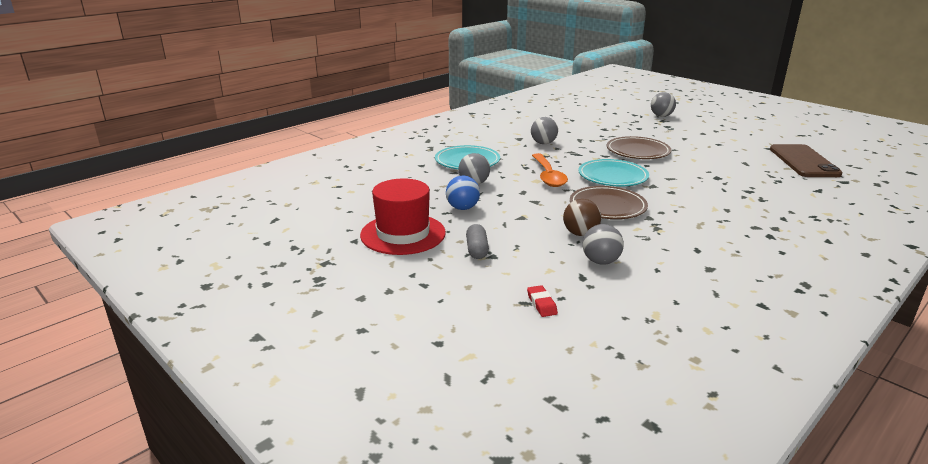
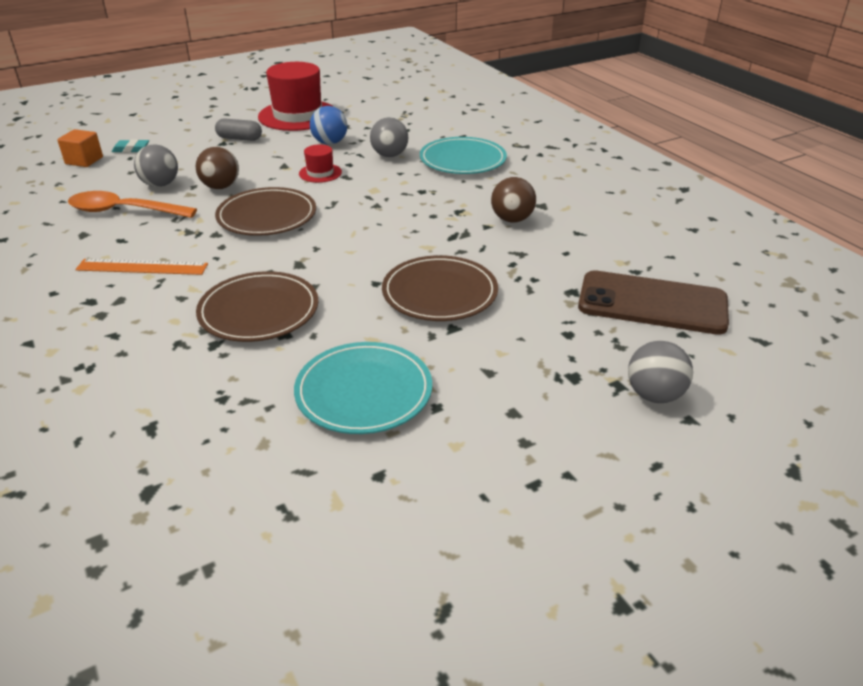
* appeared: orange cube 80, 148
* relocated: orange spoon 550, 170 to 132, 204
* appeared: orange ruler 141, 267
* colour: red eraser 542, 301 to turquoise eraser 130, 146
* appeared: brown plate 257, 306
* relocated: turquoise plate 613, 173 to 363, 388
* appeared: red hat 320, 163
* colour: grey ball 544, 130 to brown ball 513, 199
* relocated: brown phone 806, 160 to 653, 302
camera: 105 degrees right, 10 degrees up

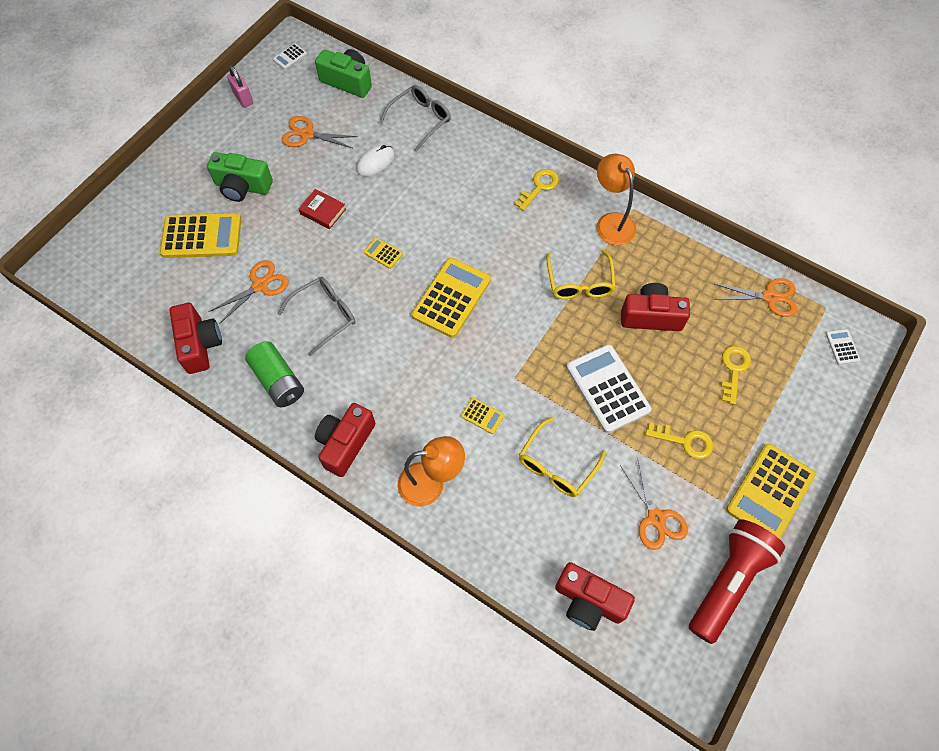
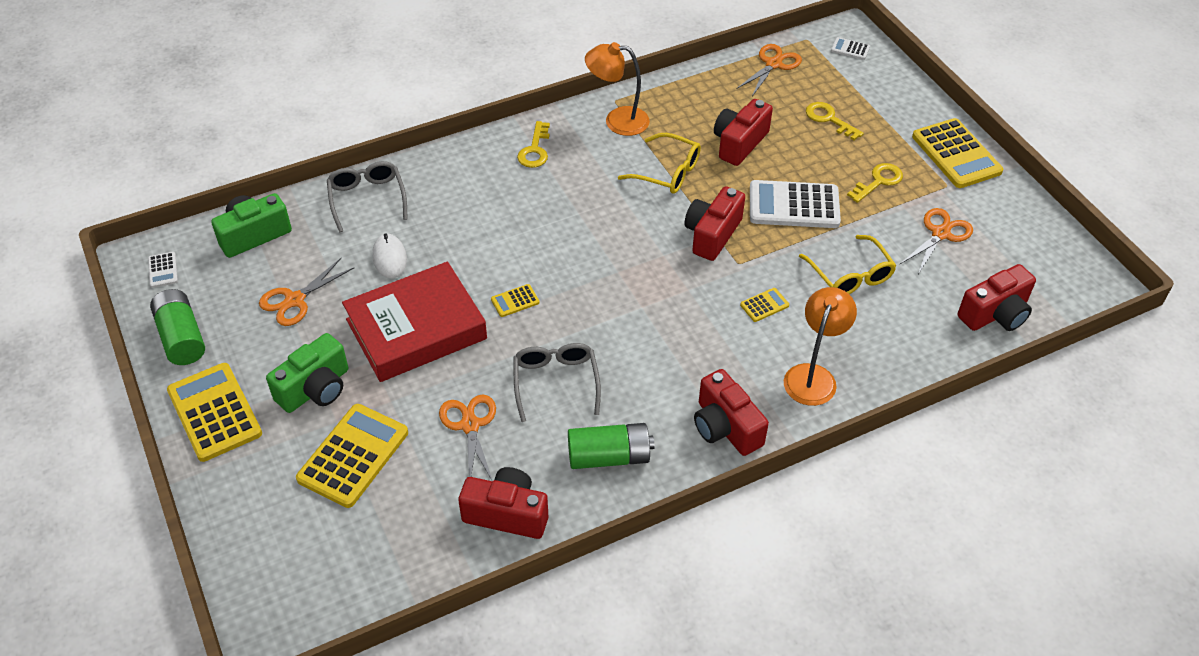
* exchanged: pink padlock 240, 87 to green battery 177, 327
* relocated: yellow calculator 451, 298 to 214, 412
* size: red book 322, 209 = 414, 321 x2.42
* spun: yellow key 536, 190 = 533, 144 150 degrees counterclockwise
* appeared: red camera 714, 223
* spun: orange scissors 654, 503 = 936, 241 60 degrees counterclockwise
* missing: red flashlight 737, 581
camera: 60 degrees left, 15 degrees down

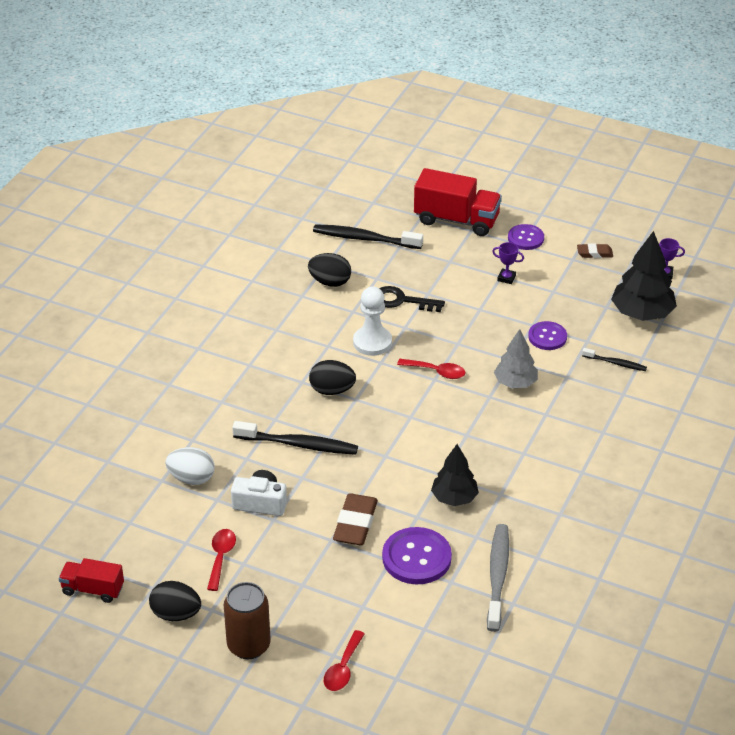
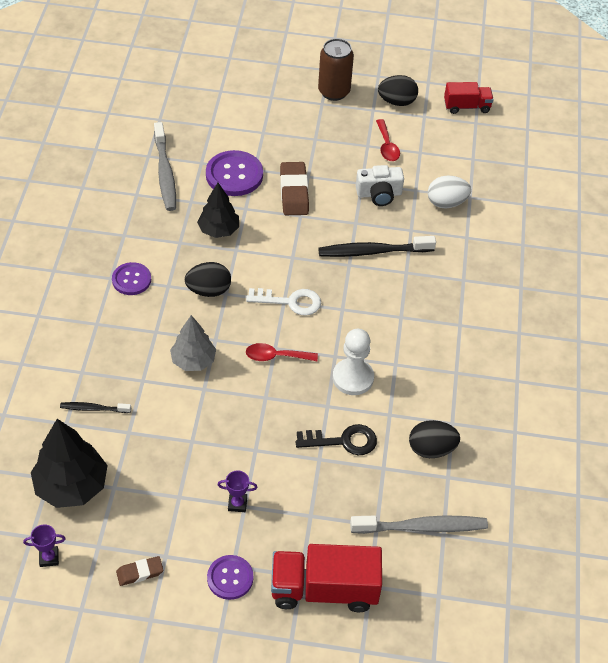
* relocated: purple button 547, 335 to 131, 278
* relocated: black egg 332, 377 to 208, 279
* appeared: white key 283, 302
* colour: black toothbrush 368, 236 to grey toothbrush 419, 524
* missing: red spoon 344, 660
camera: 160 degrees right, 10 degrees up

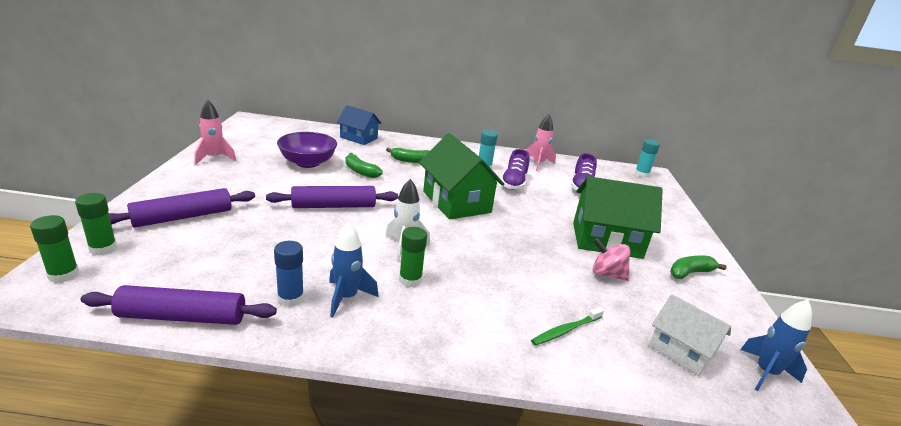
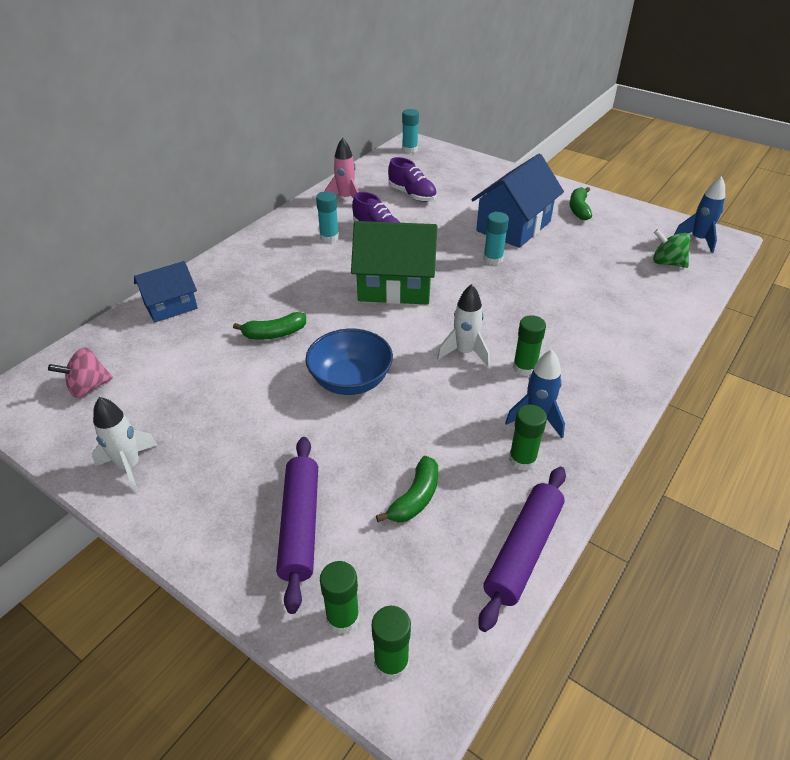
* relocated: pink spinning top 612, 259 to 80, 373
* colour: pink rocket 215, 132 to white rocket 124, 445
* exchanged: purple rolling pin 332, 197 to blue bowl 349, 362
* relocated: green banana 407, 155 to 407, 489
* colour: green house 618, 217 to blue house 518, 201
* appeared: turquoise glue stick 496, 238
* colour: blue glue stick 289, 274 to green glue stick 528, 438
* exchanged: white house 690, 335 to green spinning top 671, 248
* missing: purple bowl 307, 150
* missing: green toothbrush 567, 326
camera: 55 degrees left, 15 degrees up

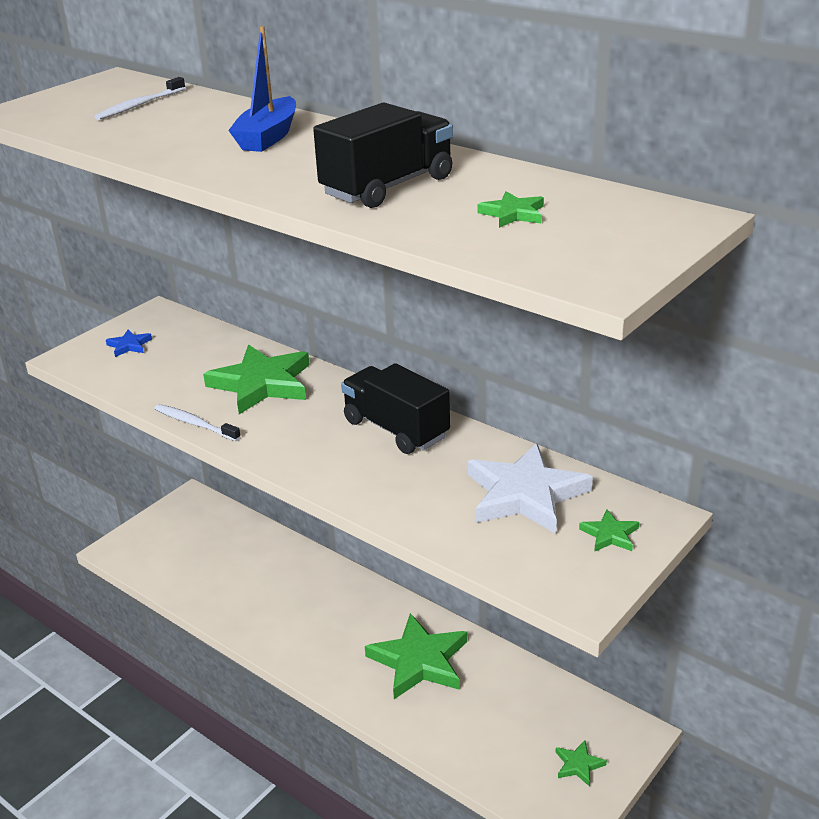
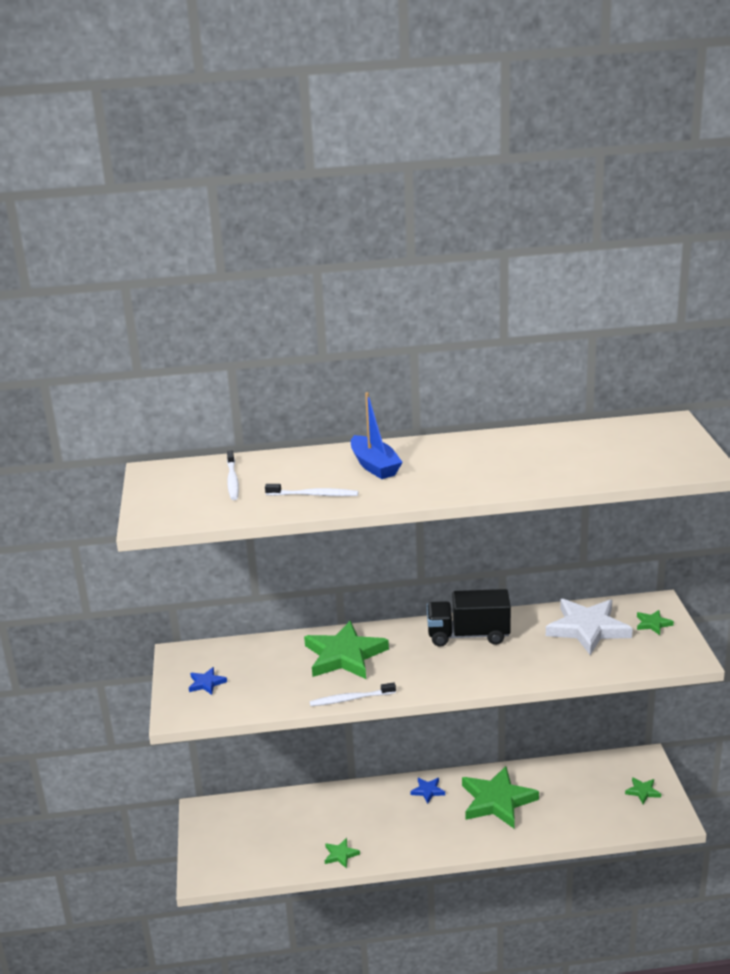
* appeared: white toothbrush 311, 490
* relocated: green star 511, 209 to 342, 853
* appeared: blue star 427, 791
* missing: black truck 383, 155
camera: 45 degrees left, 5 degrees down

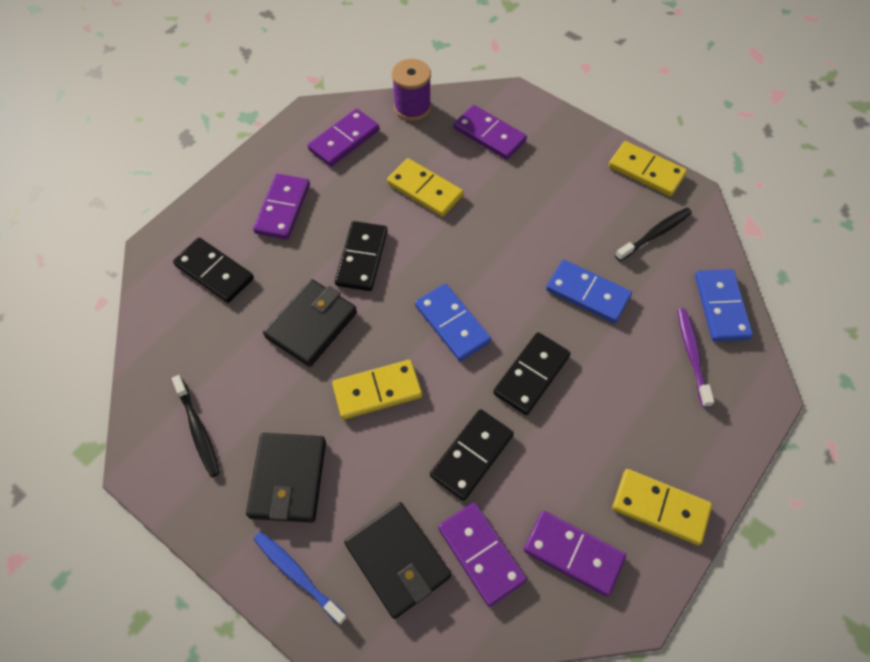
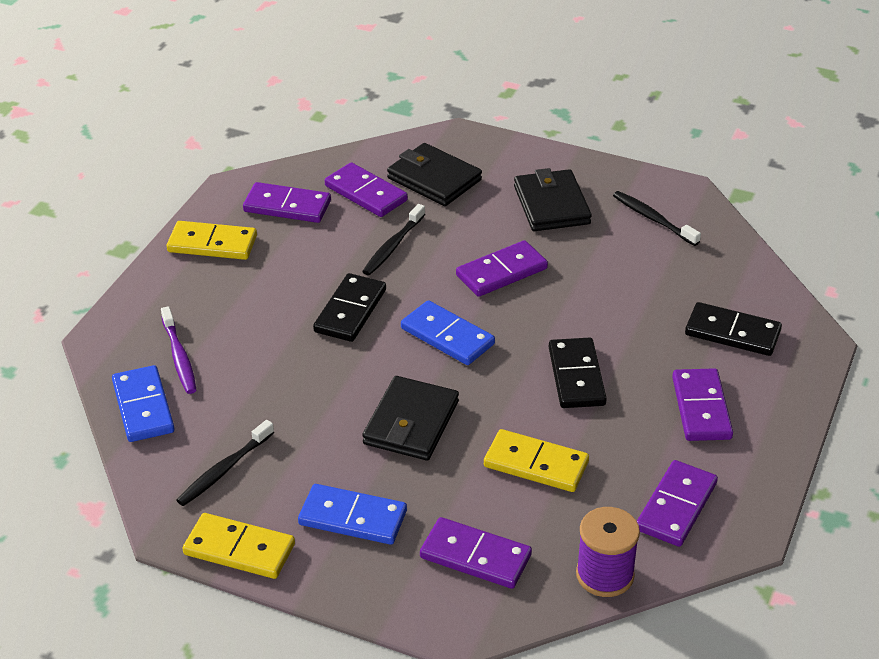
* relocated: blue domino 589, 291 to 352, 514
* exchanged: black domino 472, 455 to black toothbrush 393, 239
* relocated: black wallet 310, 323 to 410, 418
* colour: yellow domino 377, 389 to purple domino 502, 268
* missing: blue toothbrush 300, 578
camera: 165 degrees right, 20 degrees down

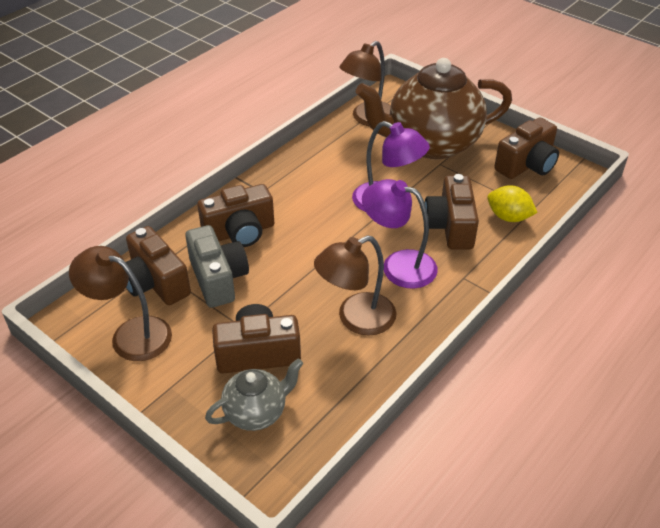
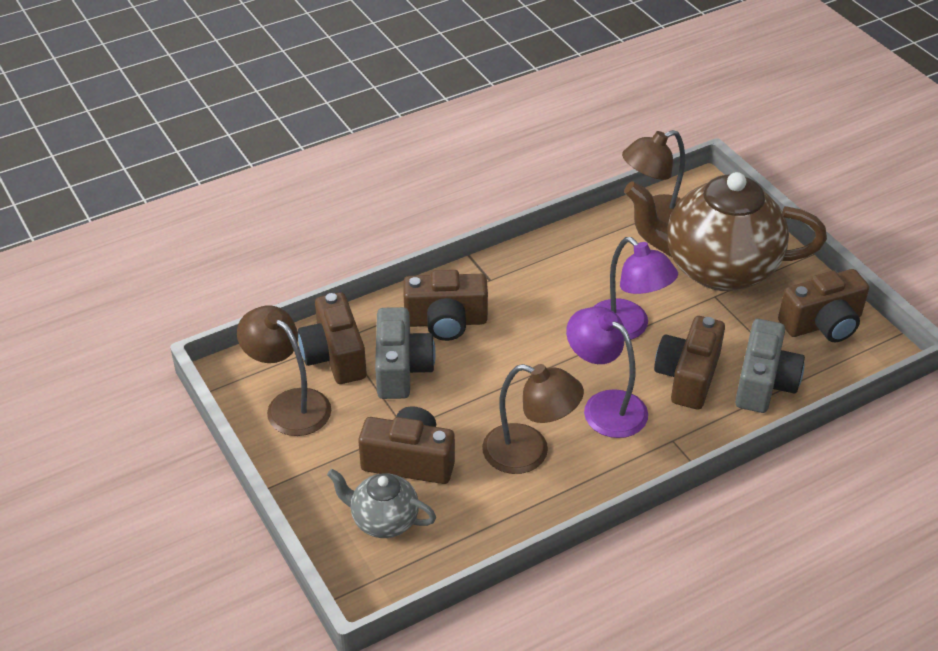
* spun: grey teapot 254, 394 = 381, 503 150 degrees counterclockwise
* spun: brown lamp 355, 285 = 533, 419 150 degrees counterclockwise
* exchanged: yellow lemon 512, 203 to grey camera 770, 366
camera: 20 degrees right, 0 degrees up

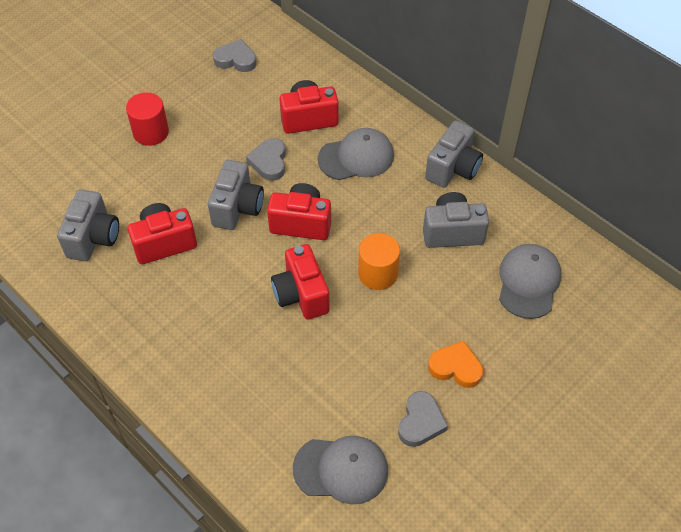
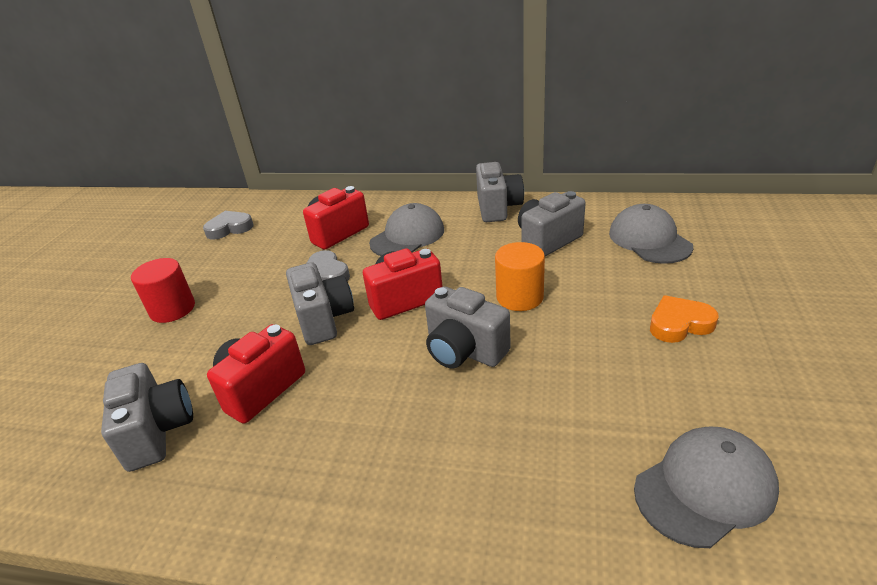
* colour: red camera 300, 281 to grey camera 468, 327
* missing: grey heart 423, 419
camera: 30 degrees left, 20 degrees down

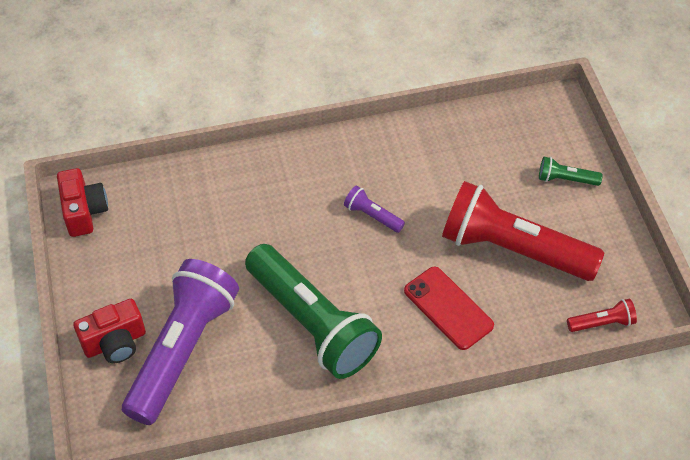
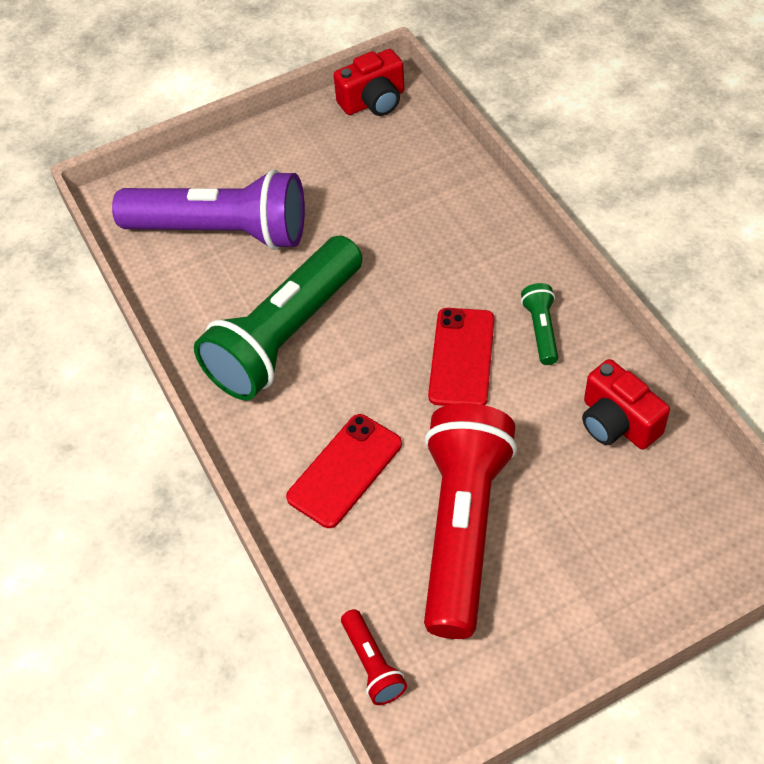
* exchanged: purple flashlight 374, 209 to red phone 461, 357
* relocated: green flashlight 571, 171 to 539, 324
* relocated: red camera 109, 331 to 626, 404
camera: 80 degrees right, 0 degrees up

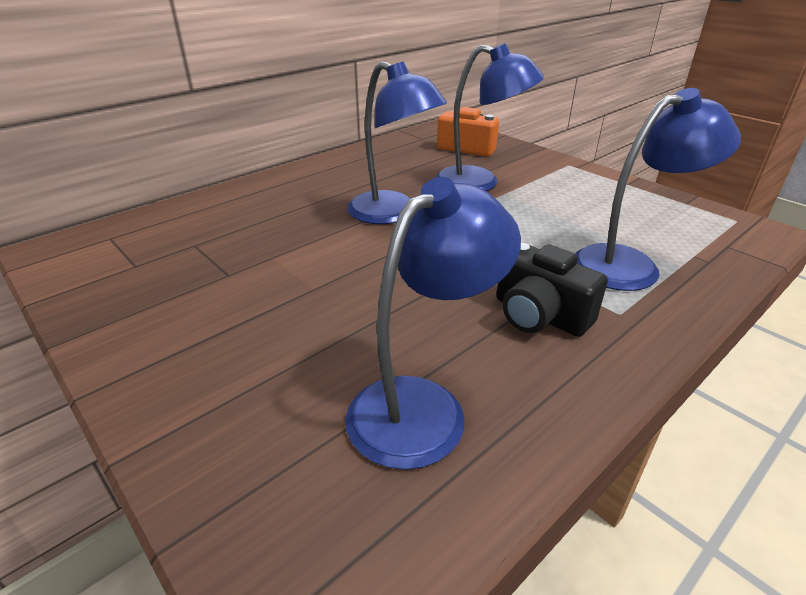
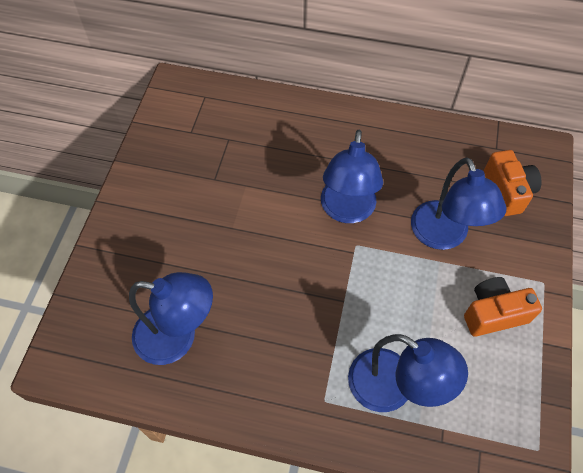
* appeared: orange camera 503, 307
* missing: black camera 552, 290
camera: 55 degrees right, 25 degrees up

